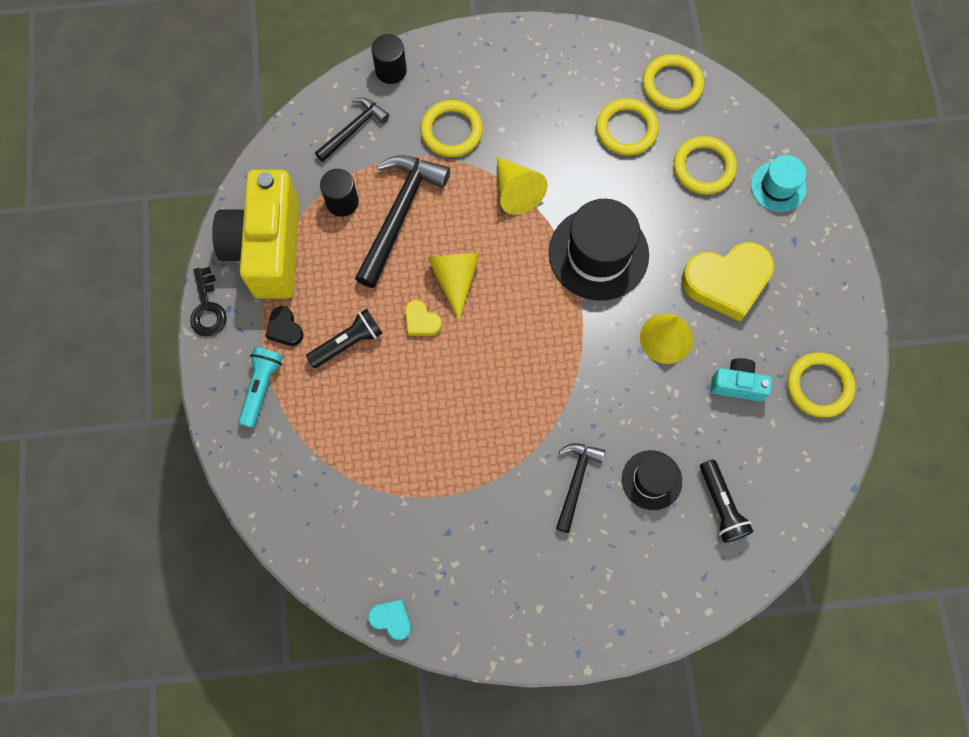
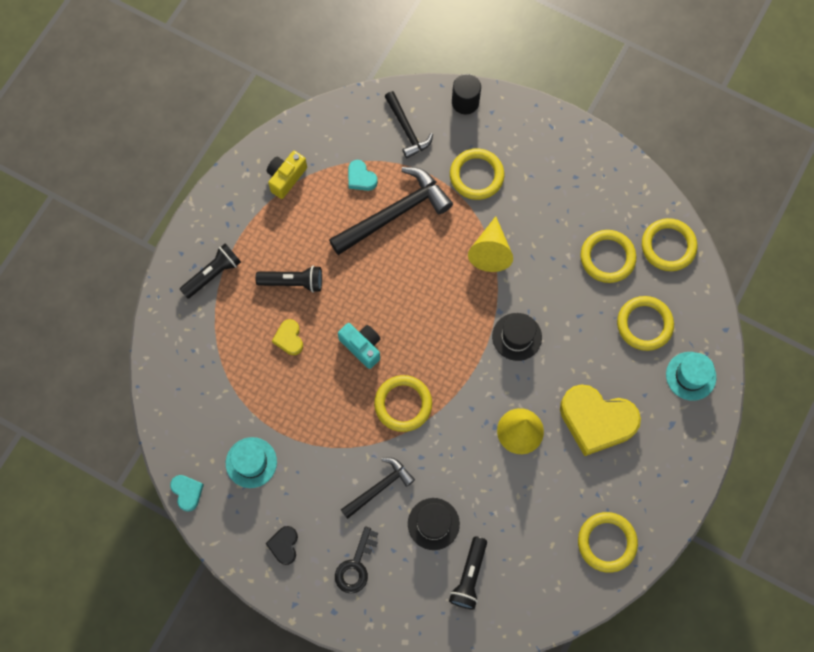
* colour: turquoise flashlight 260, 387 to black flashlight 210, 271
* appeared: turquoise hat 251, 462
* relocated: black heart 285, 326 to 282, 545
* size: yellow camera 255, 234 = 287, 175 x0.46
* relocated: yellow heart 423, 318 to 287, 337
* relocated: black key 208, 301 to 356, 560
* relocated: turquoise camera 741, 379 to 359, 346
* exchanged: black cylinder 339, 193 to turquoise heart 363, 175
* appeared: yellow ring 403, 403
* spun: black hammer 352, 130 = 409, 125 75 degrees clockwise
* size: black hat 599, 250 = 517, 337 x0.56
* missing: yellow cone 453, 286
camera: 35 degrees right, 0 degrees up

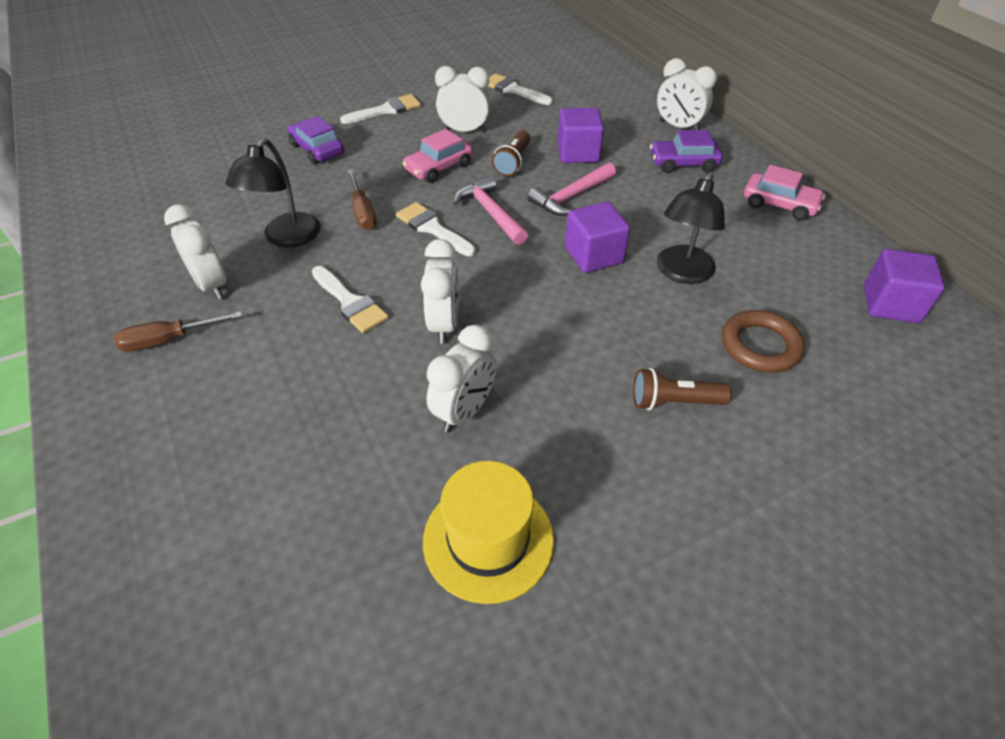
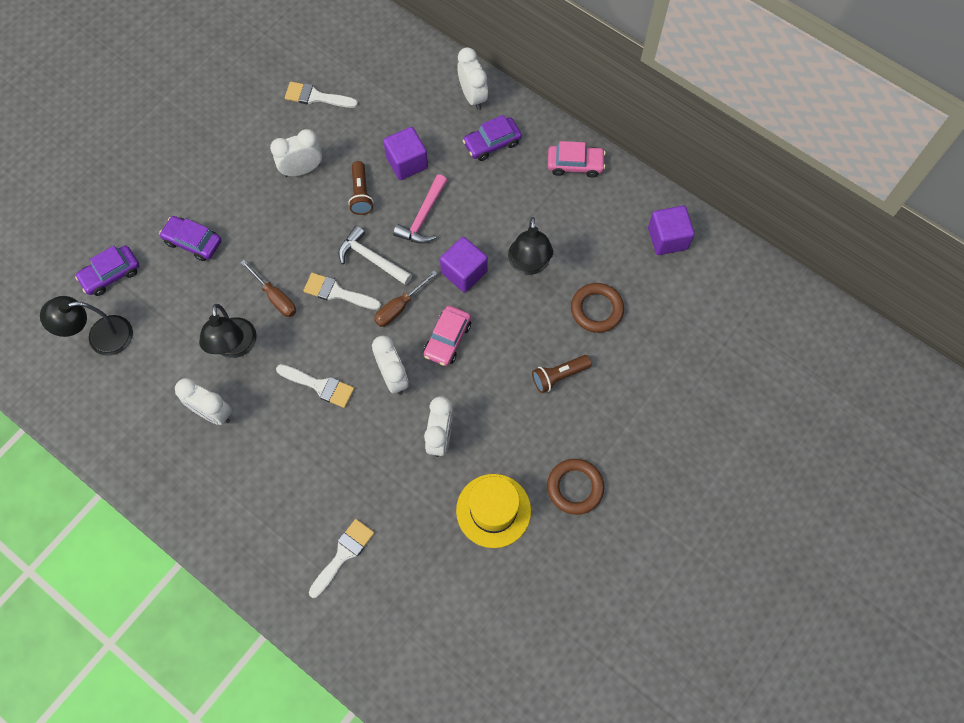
* appeared: black lamp 86, 326
* appeared: purple car 107, 271
* relocated: white brush 380, 109 to 341, 558
* colour: pink hammer 490, 210 to white hammer 375, 255
* relocated: brown screwdriver 178, 331 to 405, 299
* relocated: pink car 437, 156 to 447, 336
* spun: white clock 687, 94 = 472, 78 120 degrees counterclockwise
* appeared: brown ring 575, 487
camera: 25 degrees left, 20 degrees up

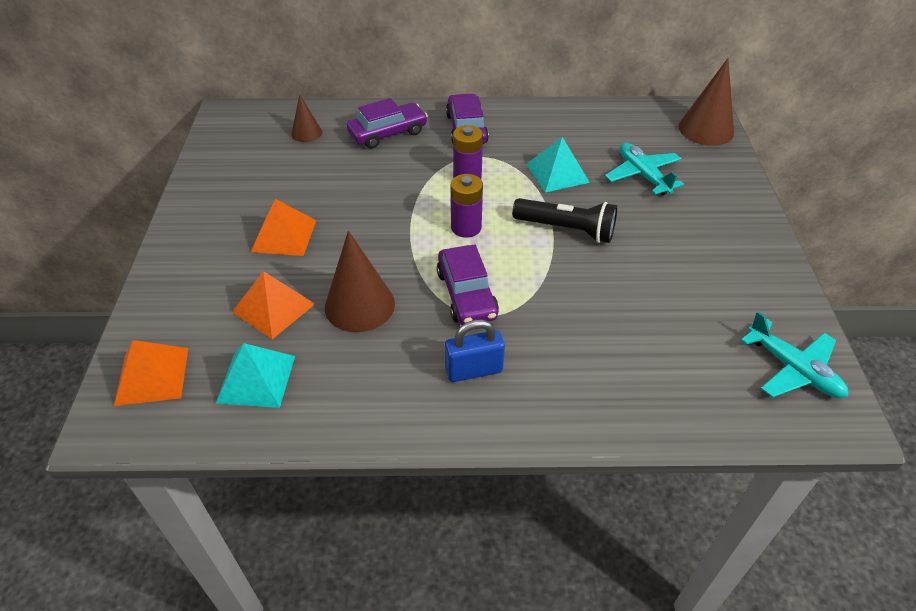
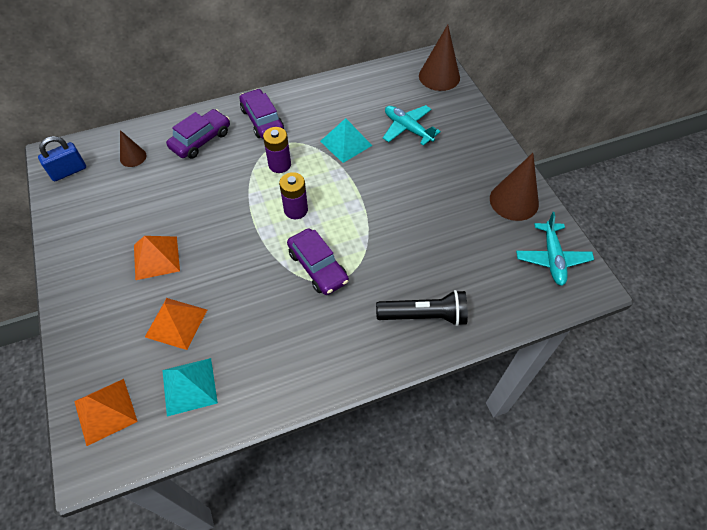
* relocated: blue padlock 475, 350 to 62, 158
* relocated: black flashlight 564, 220 to 422, 308
* relocated: brown cone 360, 281 to 514, 187
* spun: turquoise plane 794, 354 = 555, 249 60 degrees clockwise
camera: 20 degrees left, 10 degrees up

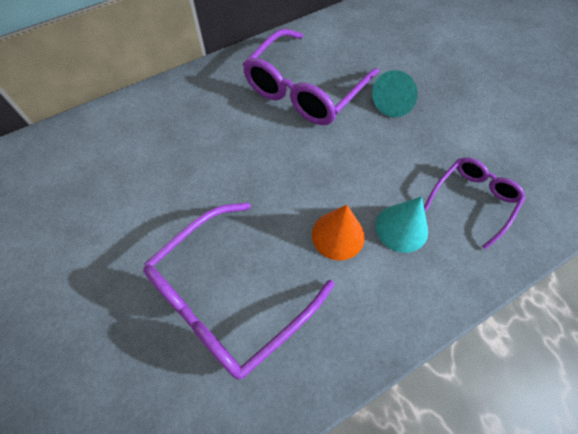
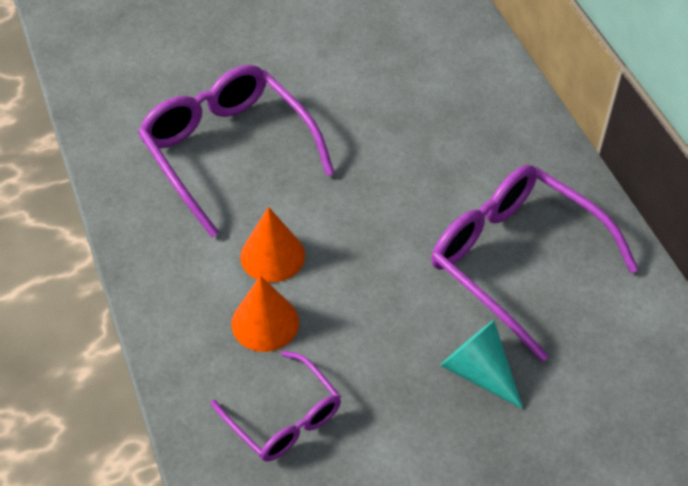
* colour: turquoise cone 401, 224 to orange cone 265, 314
camera: 100 degrees right, 10 degrees down

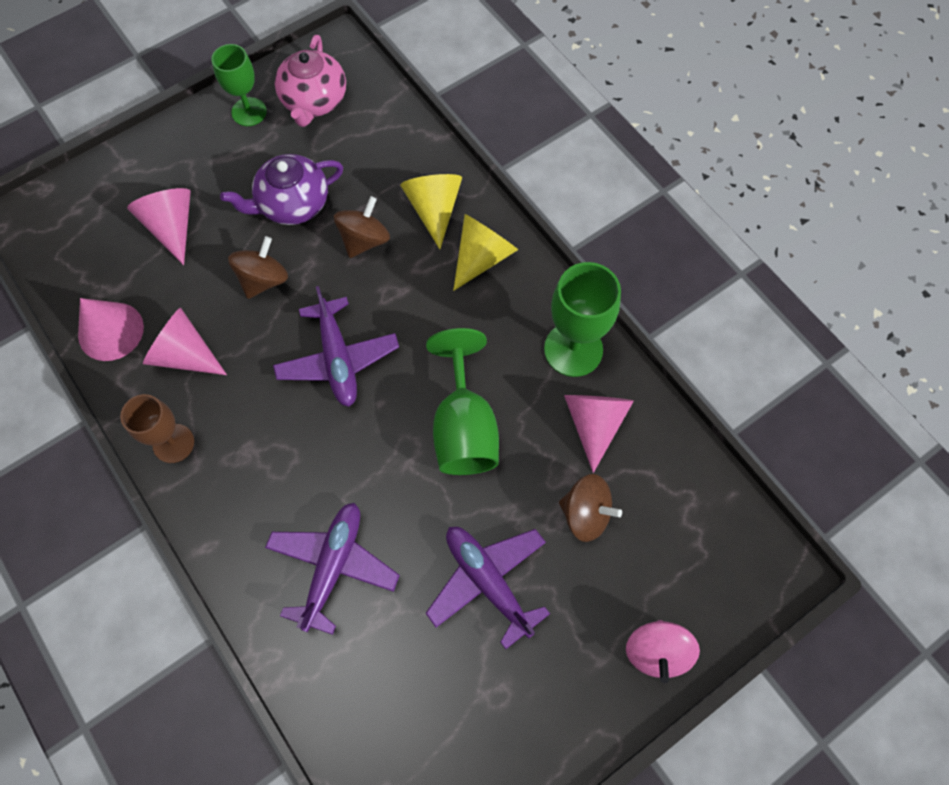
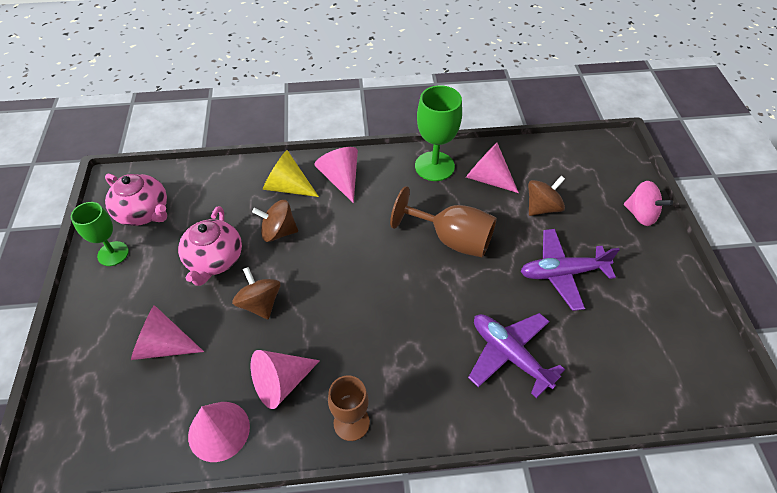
* colour: purple teapot 281, 189 to pink teapot 210, 246
* spun: brown spinning top 362, 227 = 275, 221 60 degrees counterclockwise
* colour: yellow cone 485, 252 to pink cone 336, 175
* colour: green goblet 462, 401 to brown goblet 443, 222
* missing: purple plane 336, 346
camera: 60 degrees left, 15 degrees down

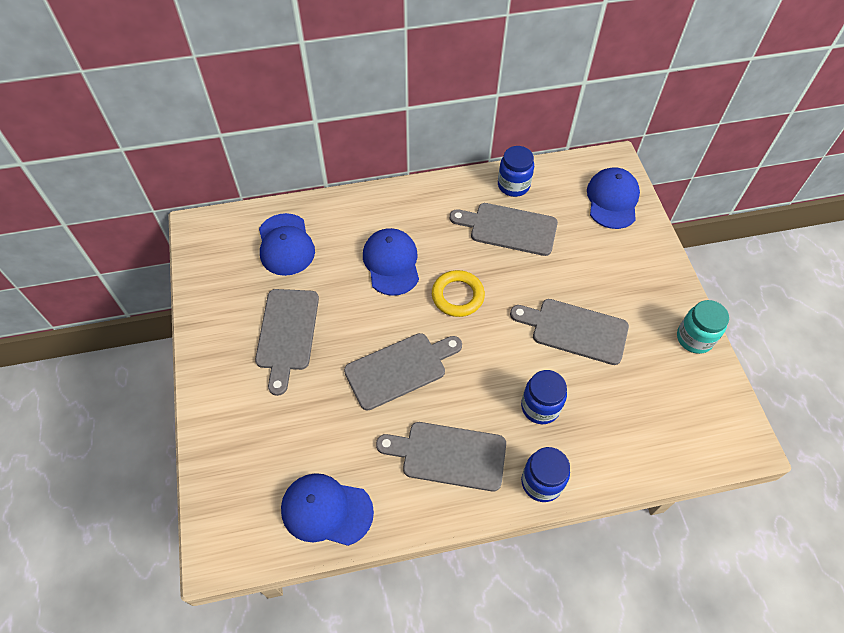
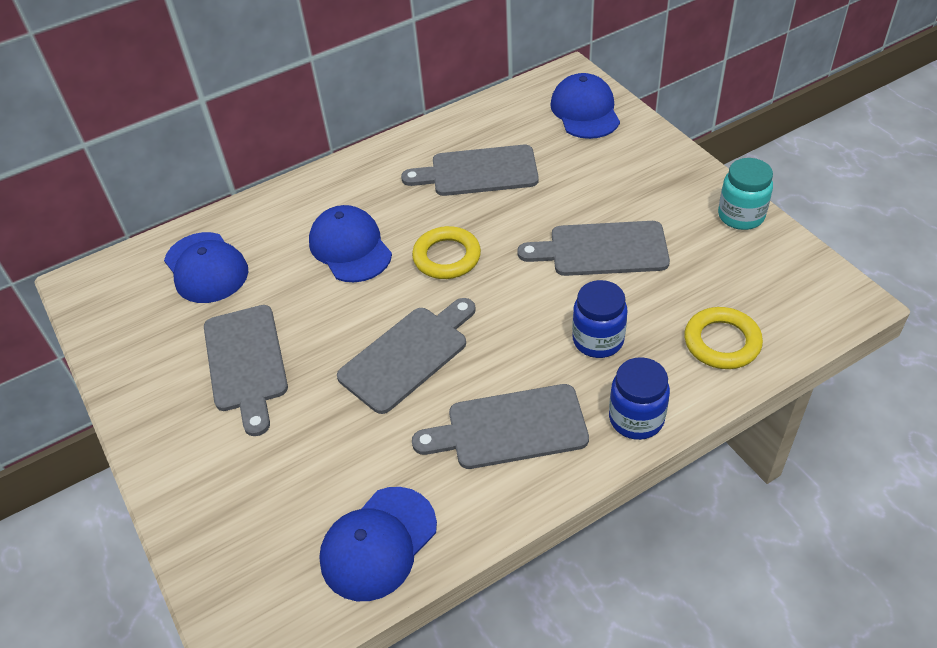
* spun: blue cap 327, 509 = 378, 544 45 degrees counterclockwise
* appeared: yellow ring 723, 338
* missing: blue jar 516, 171
camera: 15 degrees left, 10 degrees down

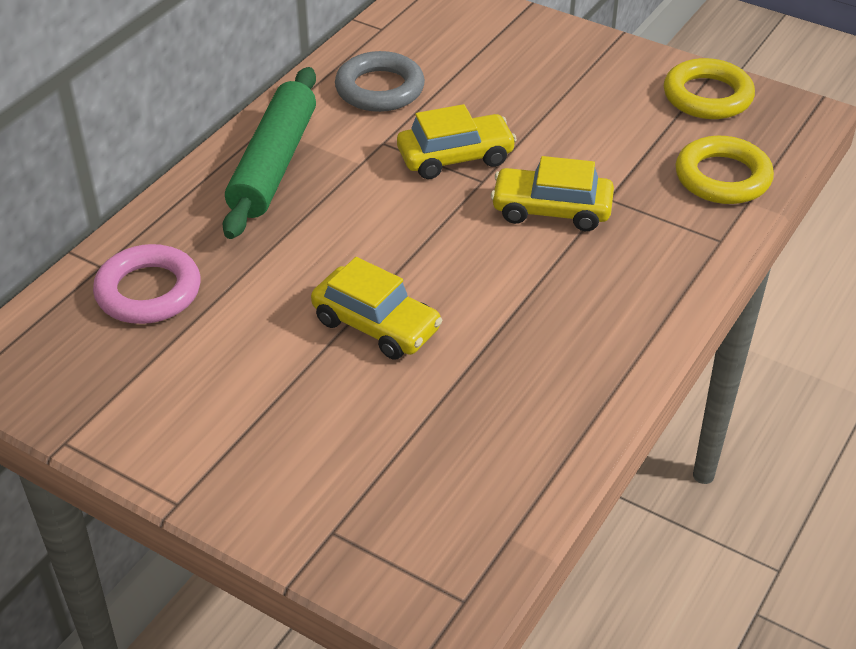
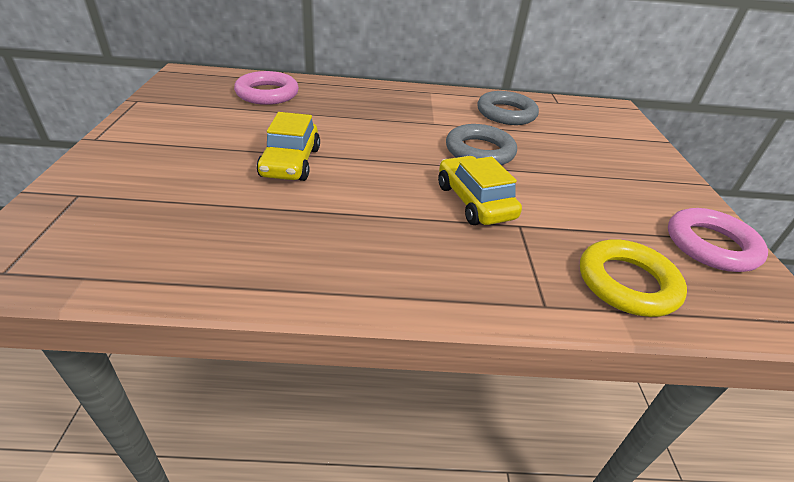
* exchanged: yellow car 457, 141 to grey ring 481, 144
* colour: yellow ring 709, 88 to pink ring 718, 240
* missing: green rolling pin 269, 153
camera: 55 degrees right, 5 degrees down

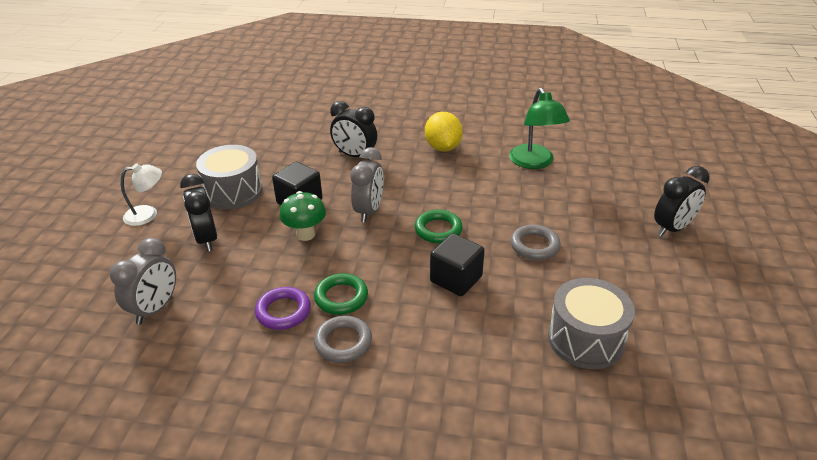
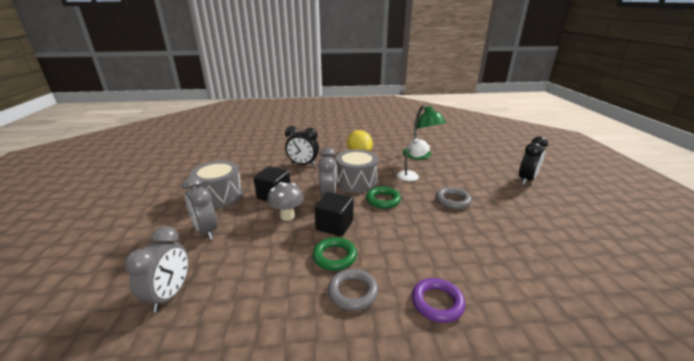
* colour: black clock 198, 212 to grey clock 199, 208
* colour: green mushroom 303, 216 to grey mushroom 285, 201
* relocated: black cube 457, 264 to 333, 214
* relocated: grey drum 591, 323 to 357, 171
* relocated: white lamp 141, 194 to 413, 159
* relocated: purple ring 283, 308 to 439, 300
camera: 15 degrees left, 10 degrees down

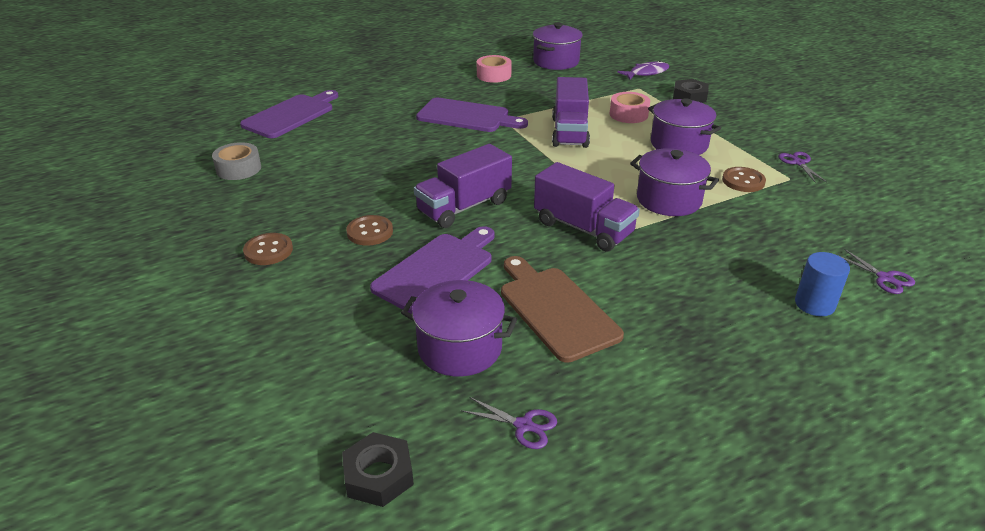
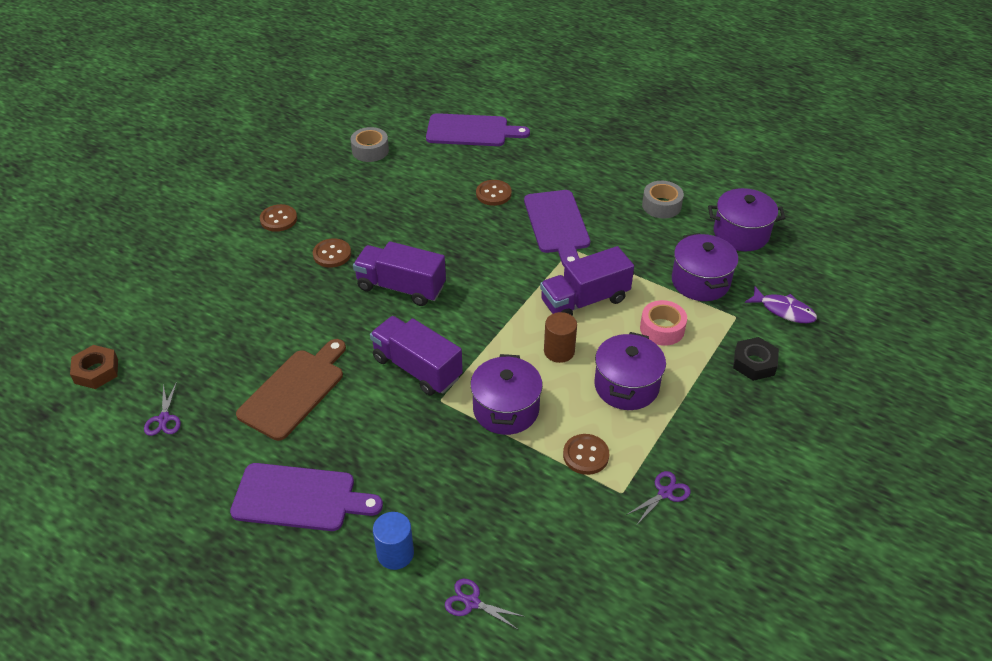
* colour: black nut 378, 469 to brown nut 94, 367
* relocated: purple cutting board 432, 270 to 306, 497
* spun: purple truck 587, 206 = 416, 355 120 degrees clockwise
* spun: purple scissors 877, 271 = 485, 604 90 degrees clockwise
* appeared: brown button 494, 193
* appeared: brown cylinder 560, 337
* colour: pink tape 494, 69 to grey tape 663, 200
* relocated: purple pot 459, 328 to 705, 267
camera: 60 degrees right, 10 degrees up

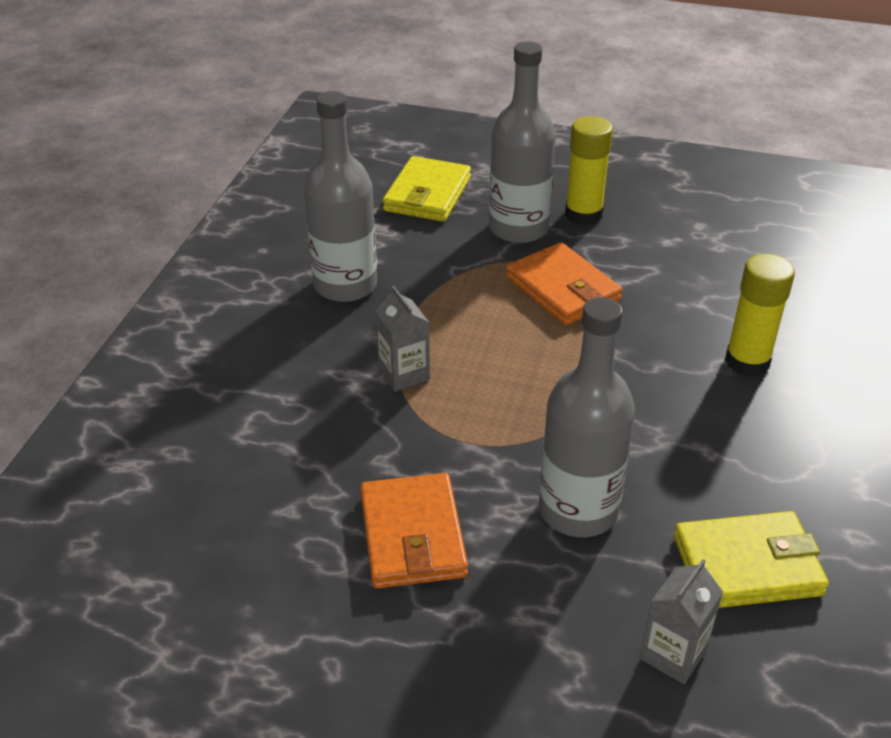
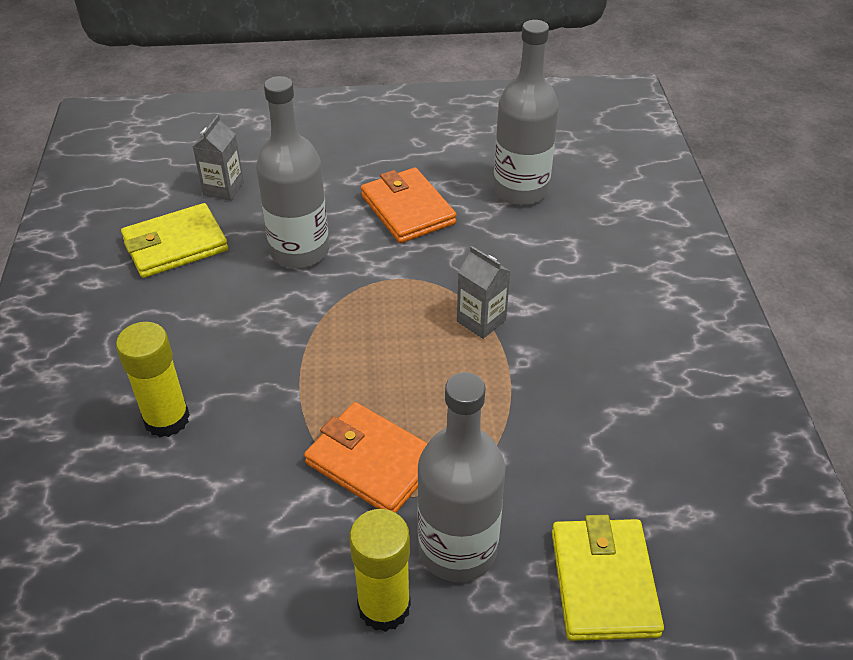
* relocated: grey bottle 340, 196 to 526, 113
camera: 160 degrees right, 5 degrees up

